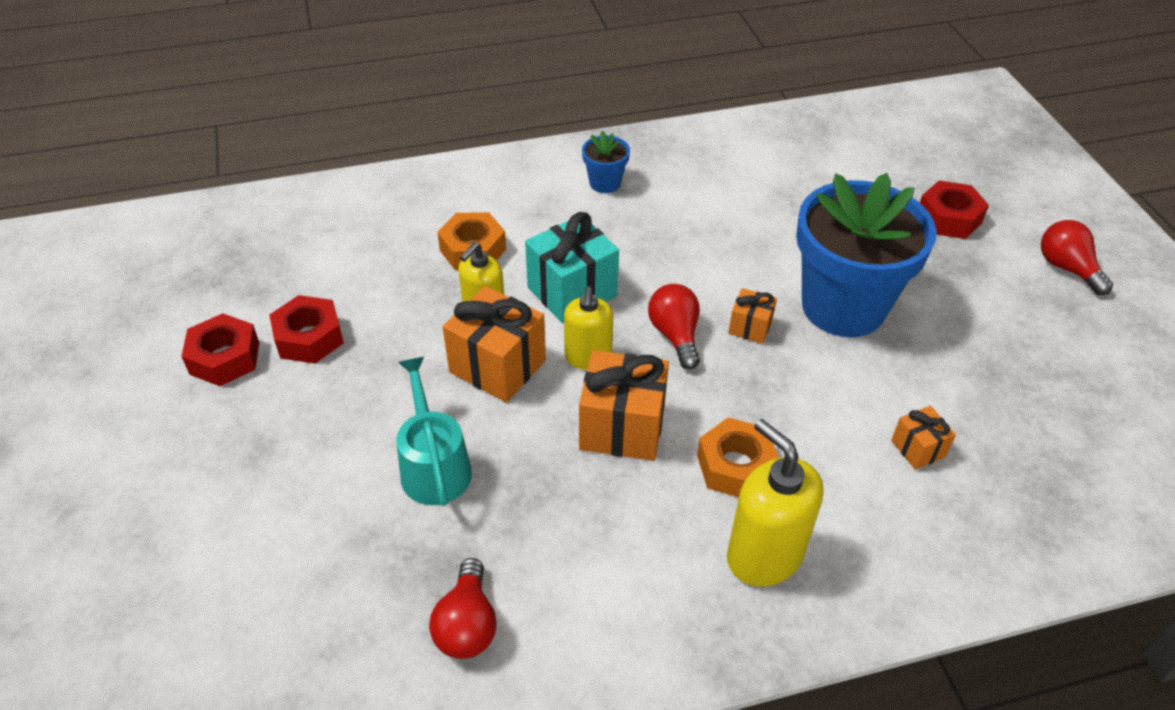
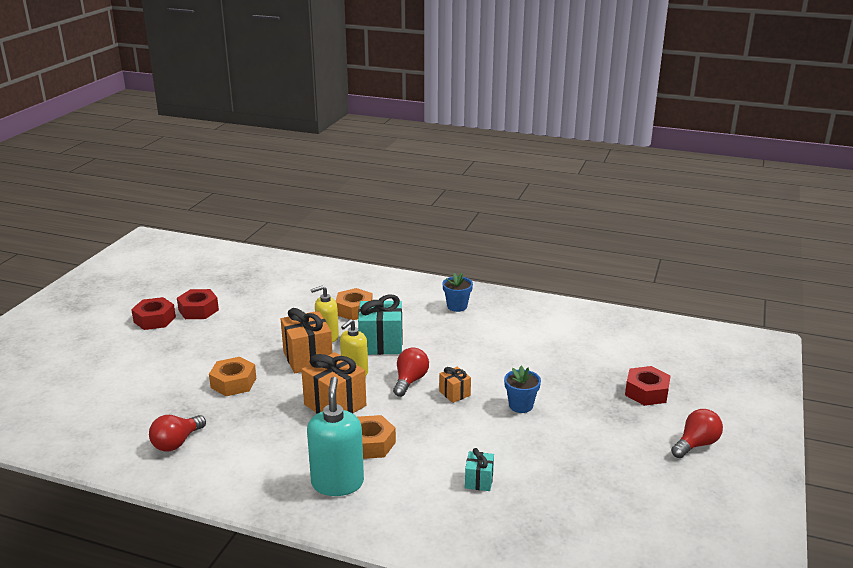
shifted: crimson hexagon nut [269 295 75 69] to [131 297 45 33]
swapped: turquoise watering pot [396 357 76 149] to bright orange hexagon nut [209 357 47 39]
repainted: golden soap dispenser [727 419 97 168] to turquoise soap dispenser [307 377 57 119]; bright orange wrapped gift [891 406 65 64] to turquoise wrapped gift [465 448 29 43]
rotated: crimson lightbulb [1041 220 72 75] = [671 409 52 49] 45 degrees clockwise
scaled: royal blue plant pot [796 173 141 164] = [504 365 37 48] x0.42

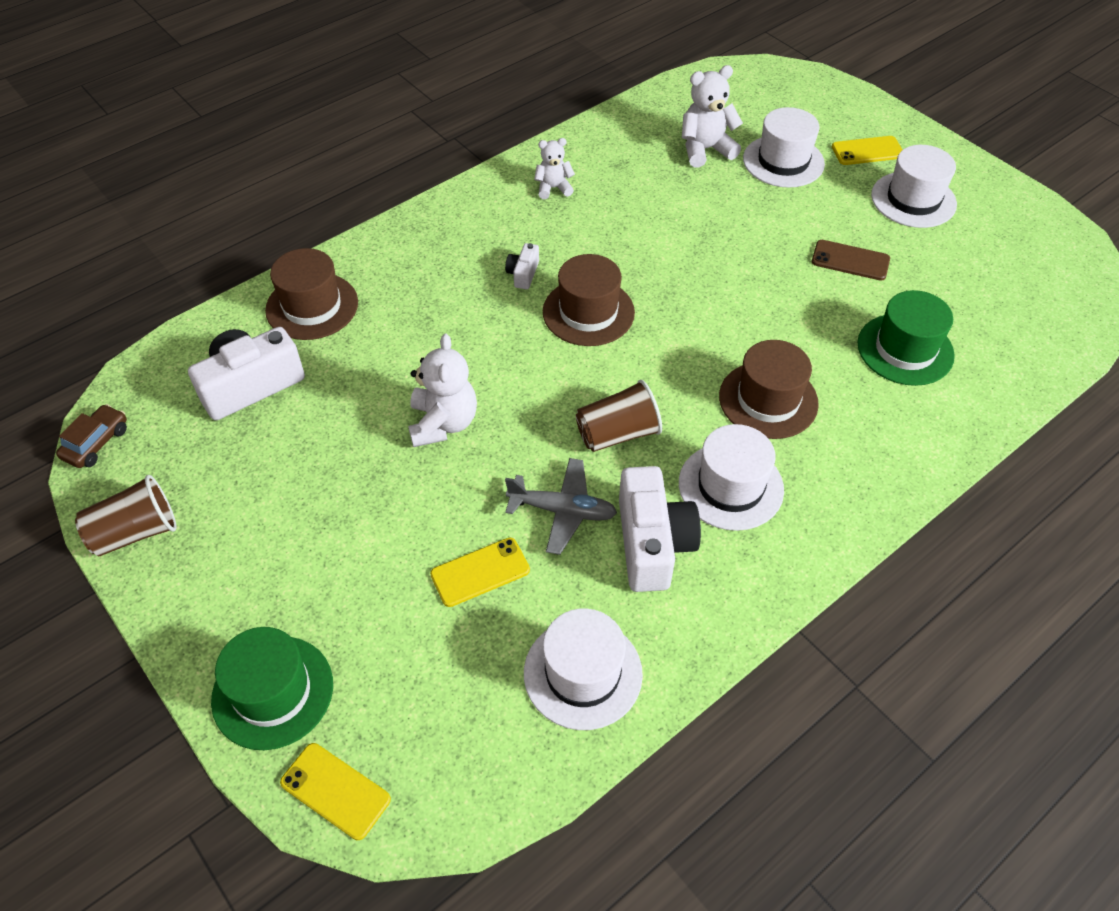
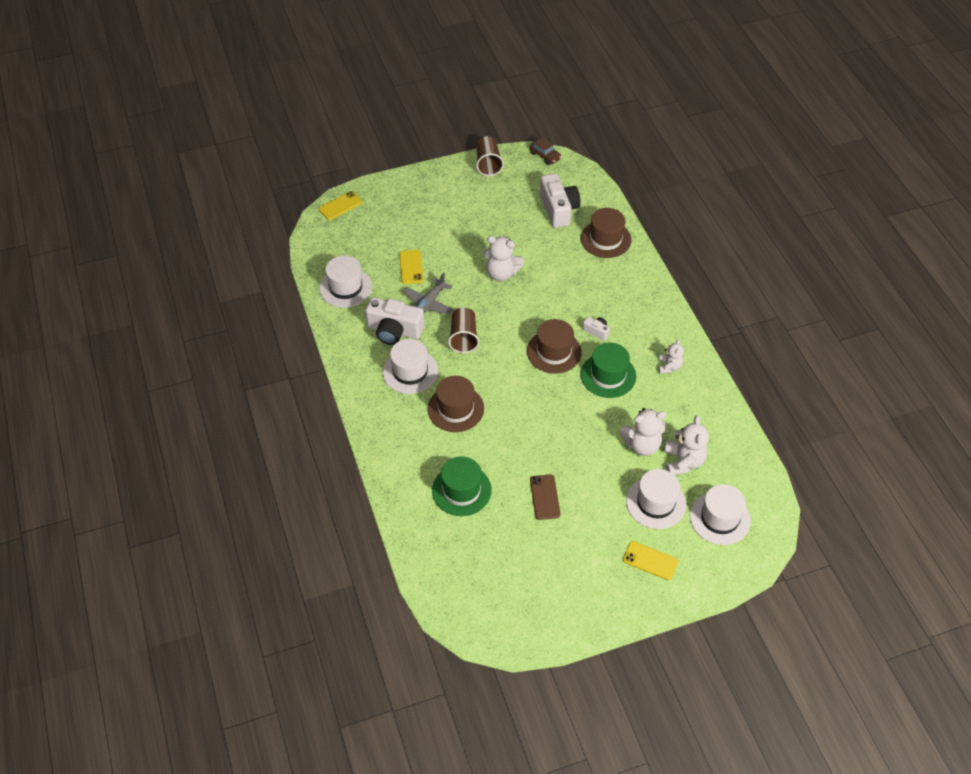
new: white teddy [620 408 46 48]
shifted: emerald tall hat [211 627 122 123] to [581 343 55 55]; white tall hat [871 145 86 83] to [690 484 61 61]
rotated: dark brown smartphone [812 240 78 41] = [530 474 30 46] 45 degrees counterclockwise; golden smartphone [832 136 71 29] = [623 541 56 39] 75 degrees counterclockwise

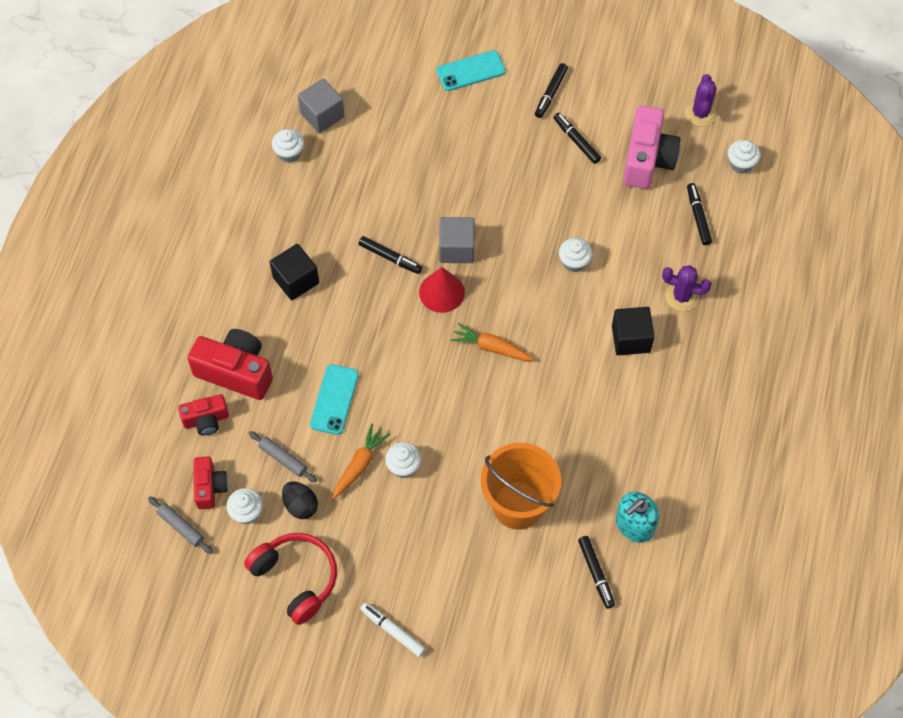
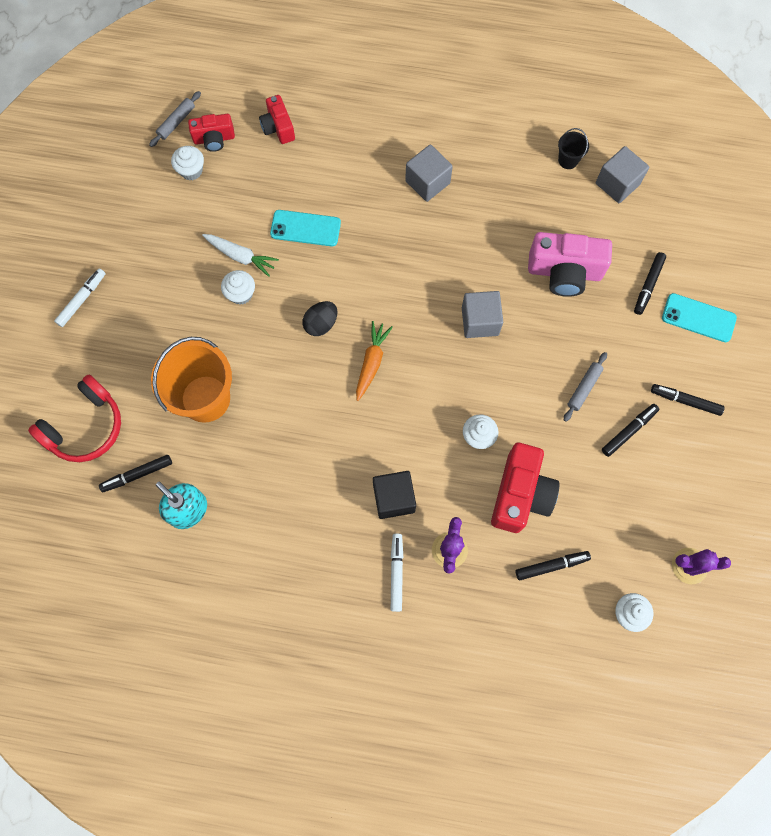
gone: crimson cone [419 267 46 46]
new: white marker [391 533 12 79]
shifted: crimson headset [244 533 93 92] to [28 375 93 87]; ebony egg [282 481 36 38] to [302 301 35 35]; crimson photo camera [188 329 85 71] to [491 443 69 90]; rosy photo camera [623 106 57 83] to [528 232 84 65]; ash-grey dough roller [249 431 68 52] to [564 352 43 70]; ebony marker [359 236 63 38] to [634 252 32 63]
swapped: white fairy cake [272 129 32 34] to ebony bucket [558 128 31 41]
repainted: bright orange carrot [332 424 59 75] to white carrot [202 234 77 43]; ebony solid cube [270 244 49 56] to ash-grey solid cube [405 144 48 58]
rotated: turquoise smartphone [436 50 70 41] = [662 293 75 49] 45 degrees counterclockwise

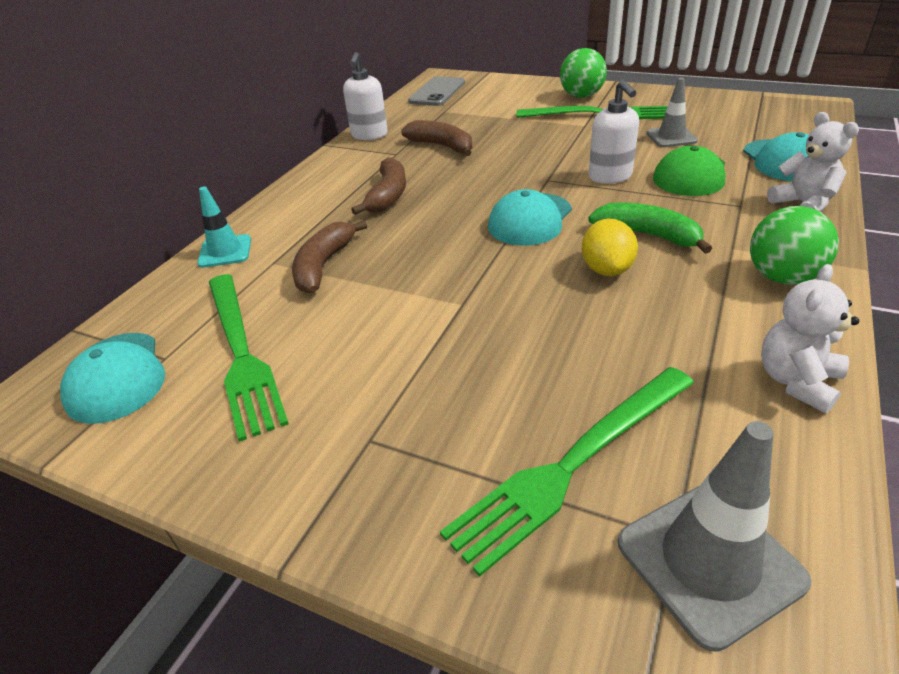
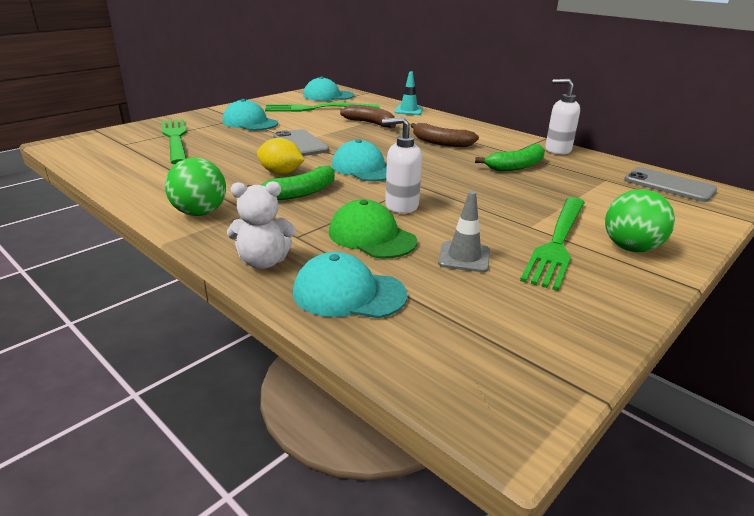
gone: ash-grey traffic cone [618 421 193 231]; white teddy [761 264 98 149]
new: turquoise peaked cap [223 99 55 32]; ash-grey smartphone [273 129 56 27]
repainted: dark brown banana fruit [401 120 71 36] to emerald banana fruit [475 144 70 27]

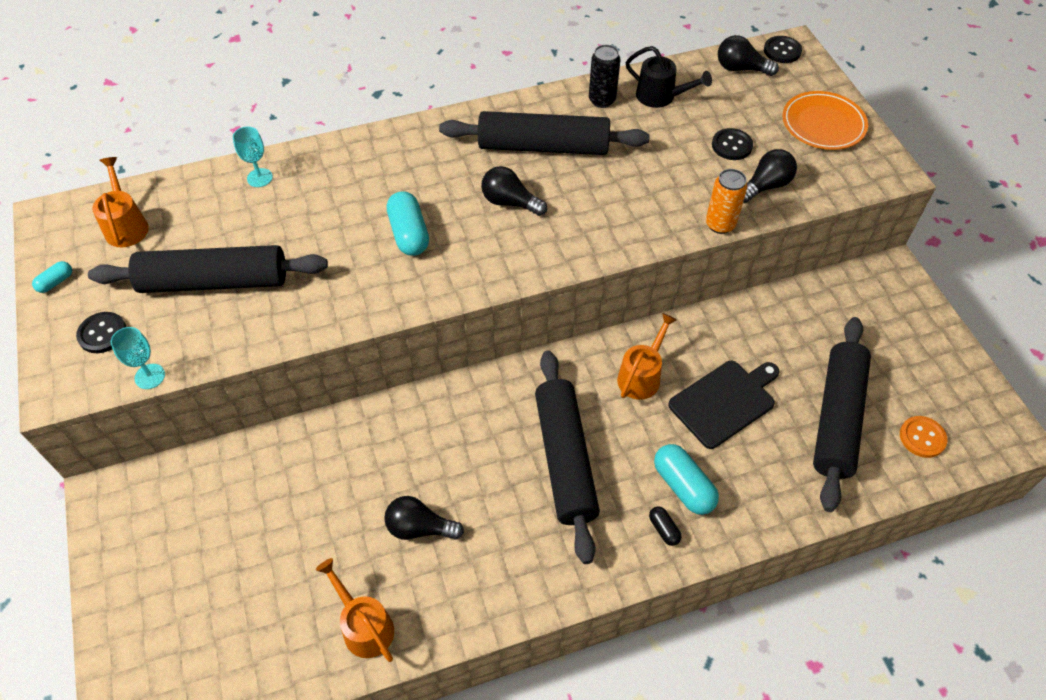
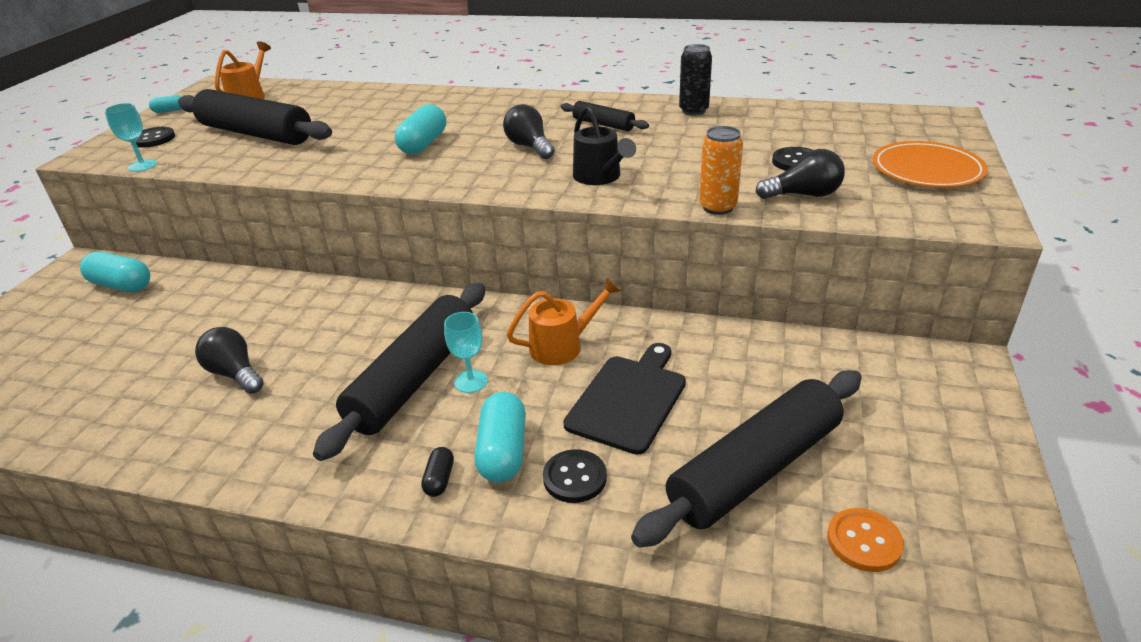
gone: bright orange watering pot [316 558 78 104]; ebony lightbulb [718 35 61 41]
new: turquoise pill shape [80 252 70 40]
shifted: turquoise wine glass [233 127 40 60] to [444 312 44 81]; ebony sewing button [764 36 38 27] to [543 449 64 54]; ebony watering pot [626 46 86 62] to [573 105 63 80]
rotated: ebony cutting board [668 361 112 88] = [563 343 123 112] 60 degrees counterclockwise
scaled: ebony dough roller [439 111 211 44] = [560 101 89 30] x0.48

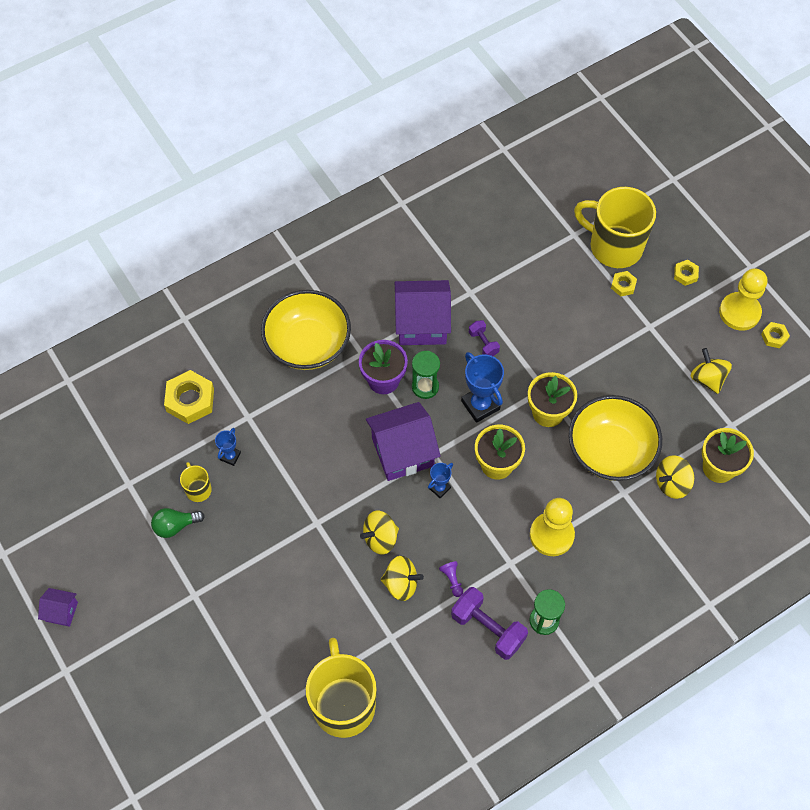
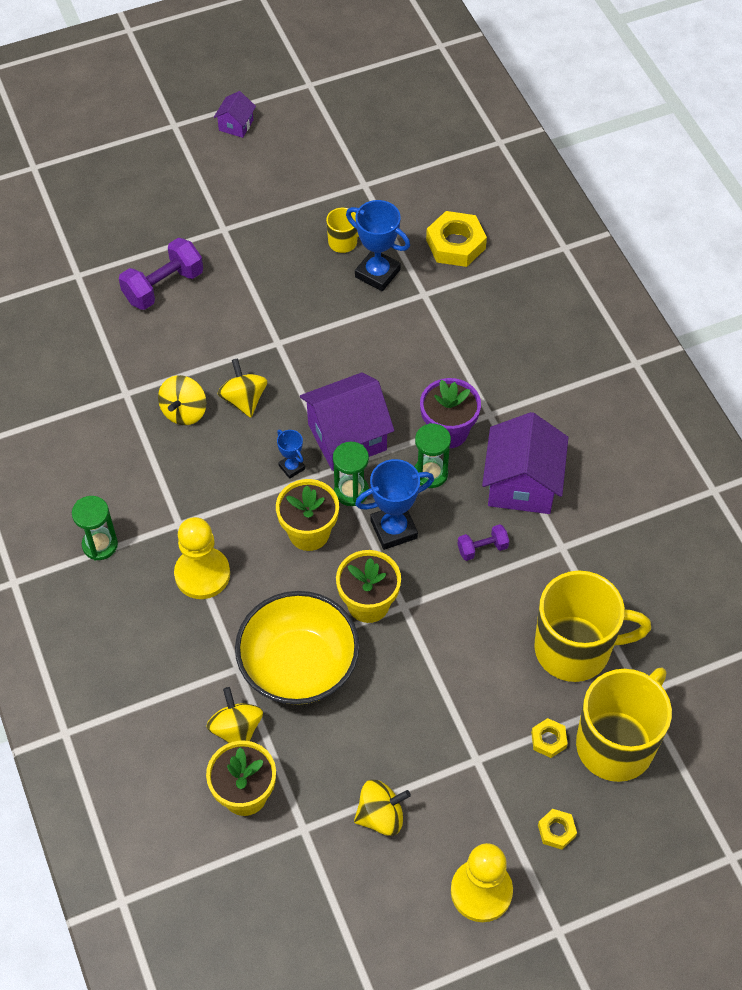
gone: emerald lightbulb [151 508 54 30]; golden serving bowl [261 290 90 80]; purple game pawn [439 561 24 36]; golden hexagon nut [761 322 29 26]
new: emerald hourglass [333 442 36 64]
shifted: purple dumbbell [451 587 77 73] to [119 238 84 72]; golden tea mug [306 638 71 100] to [534 571 117 111]
rotated: purple cottage [366 402 75 79] = [300 372 94 99] 75 degrees clockwise
scaled: royal blue award cup [215 428 26 38] = [346 200 64 91] x1.85

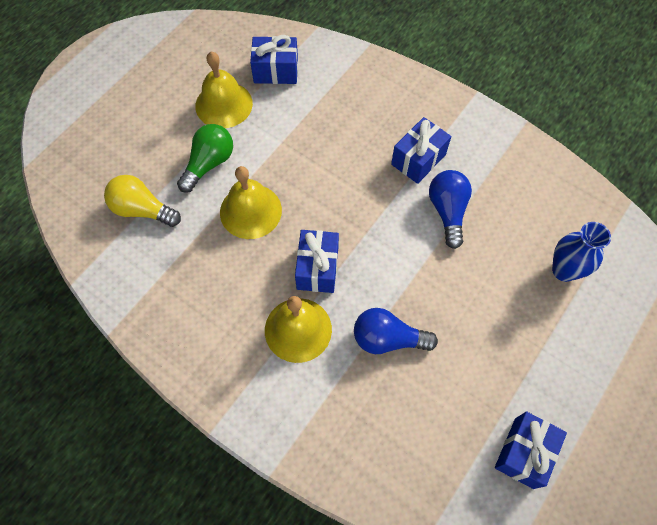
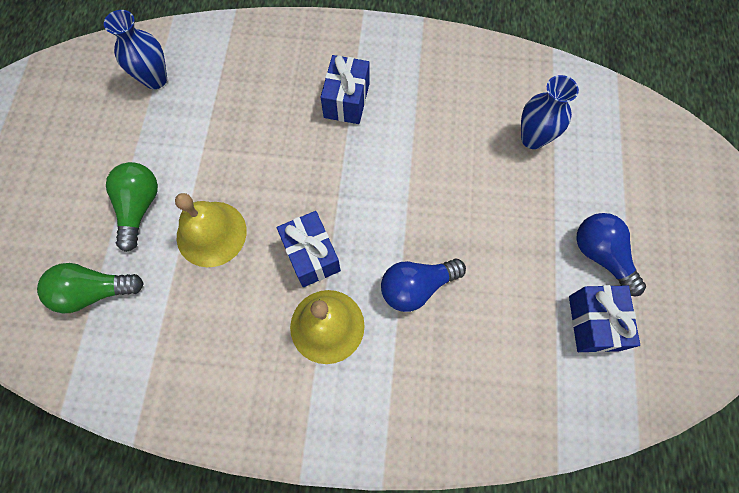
gone: golden school bell [195 52 58 76]
shifted: royal blue lightbulb [429 170 43 79] to [576 213 70 83]
swapped: royal blue wrapped gift [250 35 48 49] to royal blue vase [104 10 63 79]
repainted: golden lightbulb [104 175 77 52] to emerald lightbulb [37 263 107 50]

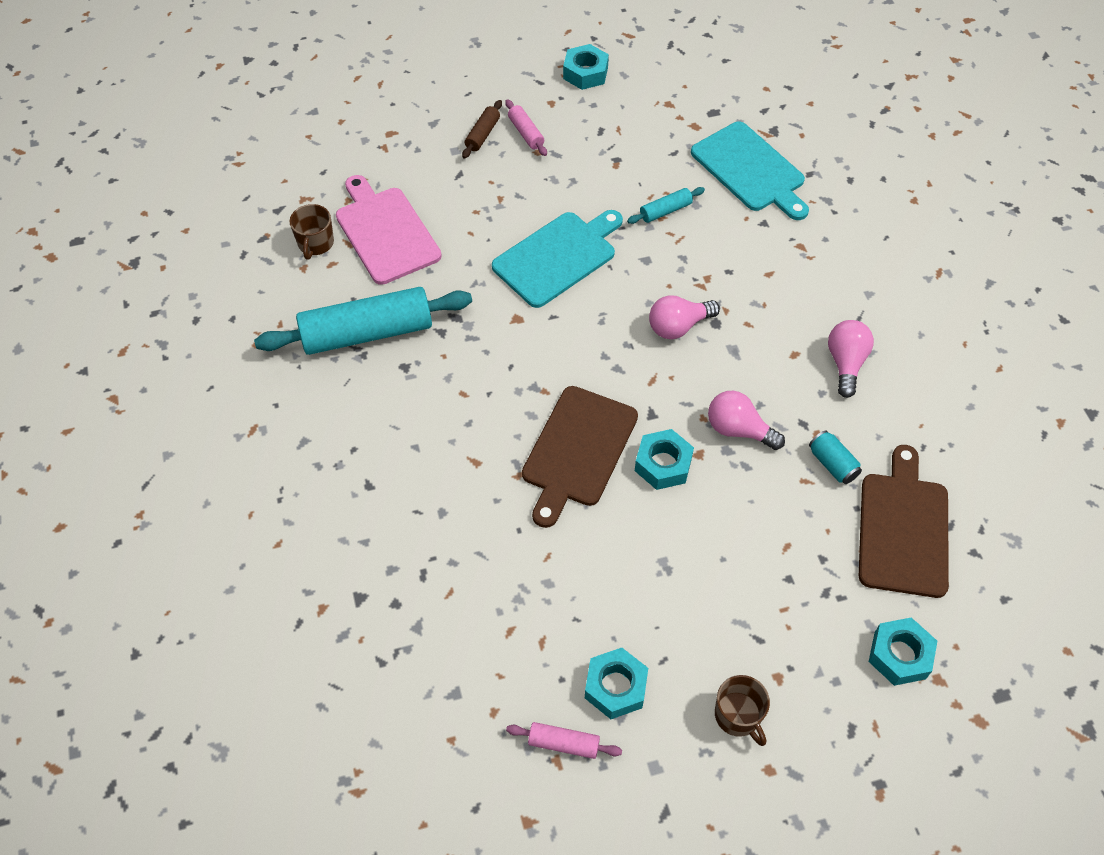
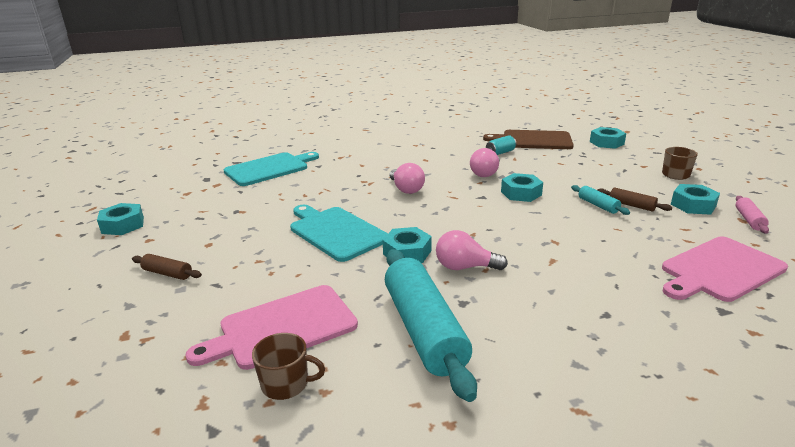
gone: rosy dough roller [505 99 42 57]; dark brown cutting board [522 386 116 142]
new: turquoise hexagon nut [383 227 49 36]; dark brown dough roller [597 188 75 23]; rosy cutting board [662 237 126 65]
shifted: rosy lightbulb [828 320 46 78] to [436 230 72 40]; turquoise dough roller [627 187 78 37] to [571 185 59 30]

